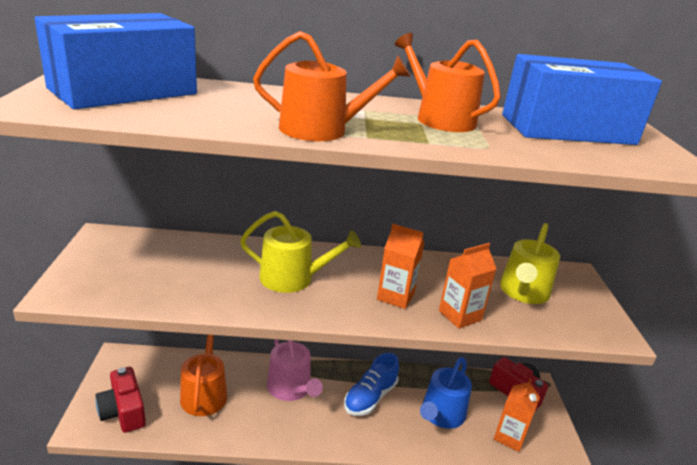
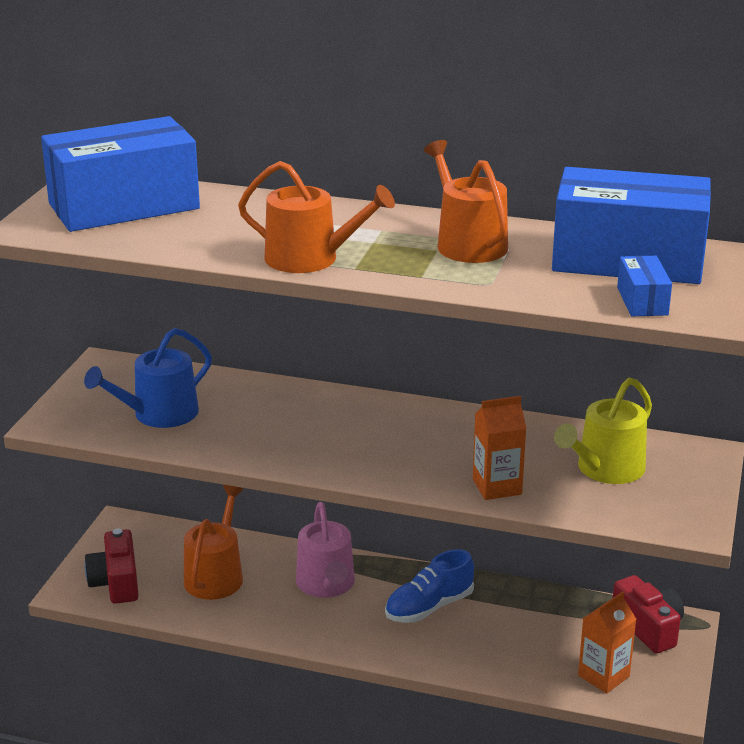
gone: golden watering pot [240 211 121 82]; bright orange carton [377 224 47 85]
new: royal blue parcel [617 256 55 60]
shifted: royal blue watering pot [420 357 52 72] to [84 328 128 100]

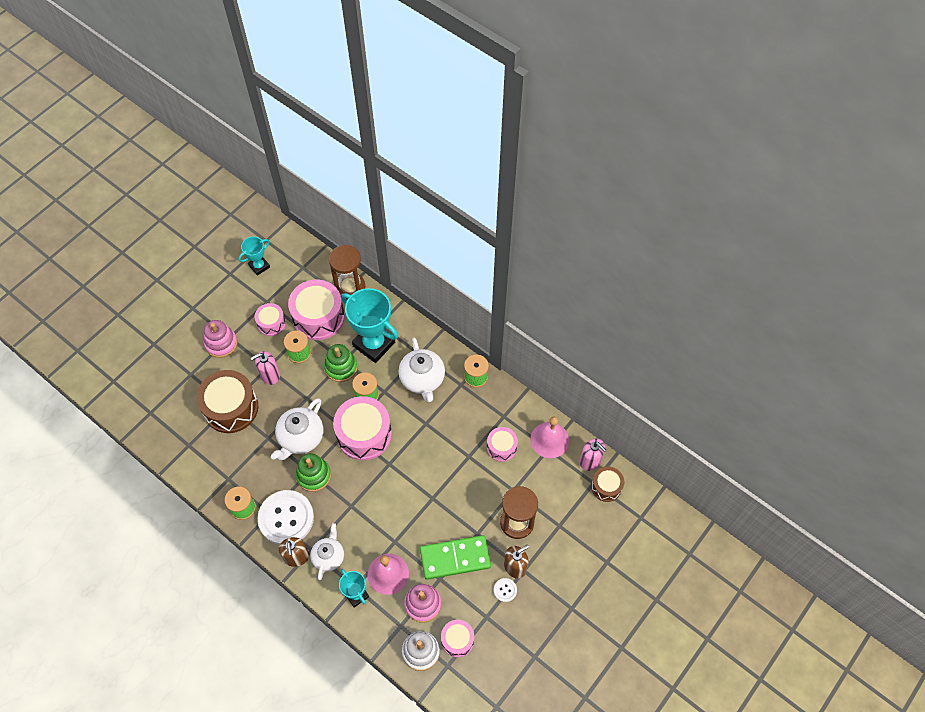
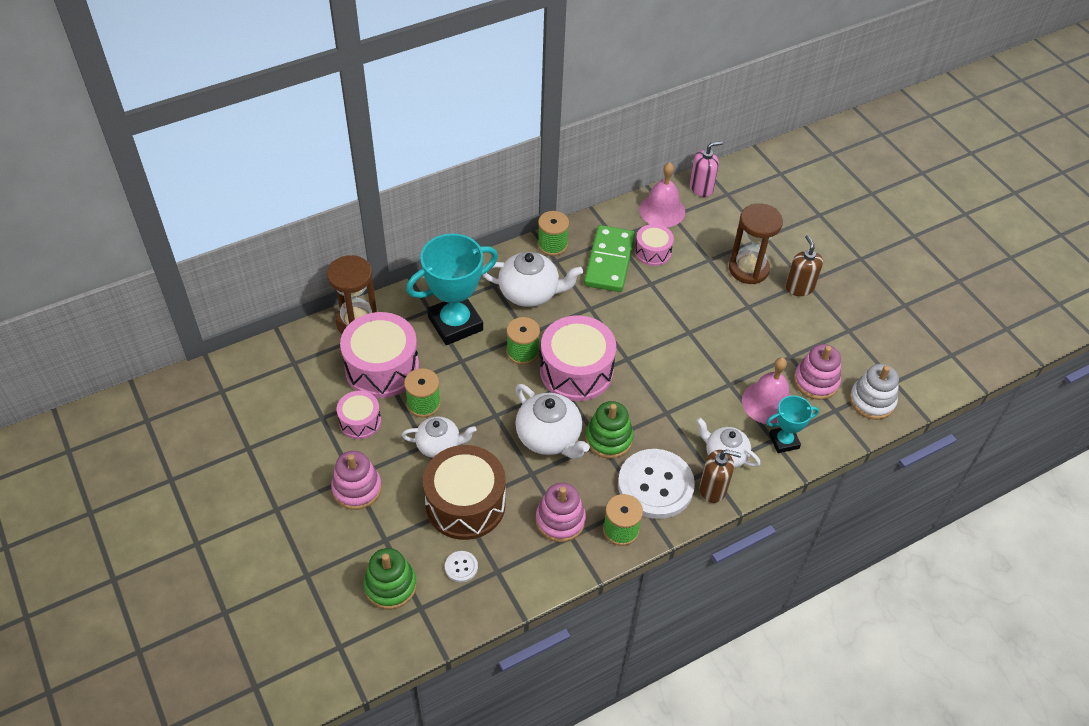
gone: turquoise award cup [238 237 32 39]; rosy toy drum [441 620 33 37]; dark brown toy drum [591 466 33 36]
new: rosy stacking toy [536 483 50 59]
shifted: emerald stacking toy [324 344 34 38] to [363 548 54 61]; white sewing button [494 578 23 24] to [445 551 33 31]; emerald domino piece [420 535 71 45] to [584 225 51 67]
swapped: rosy soap dispenser [251 351 29 34] to white china teapot [402 416 75 42]

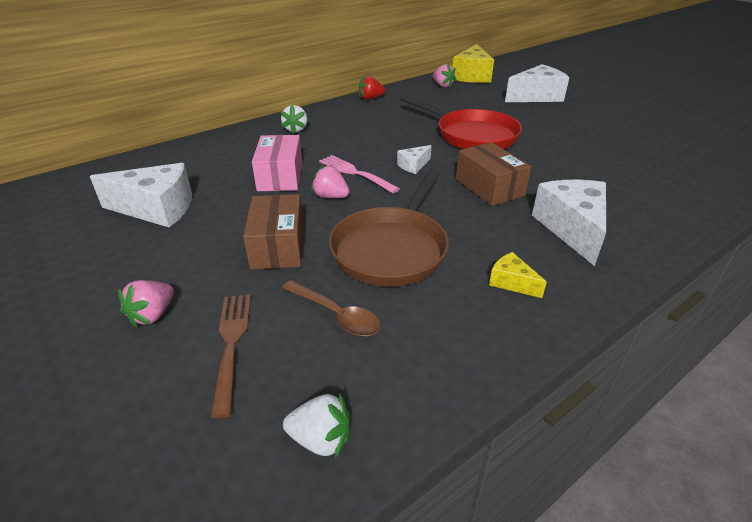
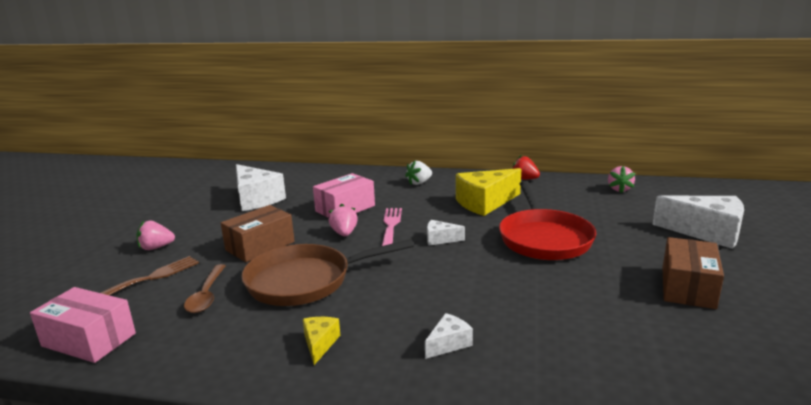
shifted: golden cheese [453 44 41 39] to [456 168 65 48]; dark brown parcel [456 142 75 64] to [662 237 62 72]
swapped: white strawberry [283 393 67 65] to rosy parcel [30 287 106 76]
scaled: white cheese [532 180 74 86] = [425 313 48 46] x0.49

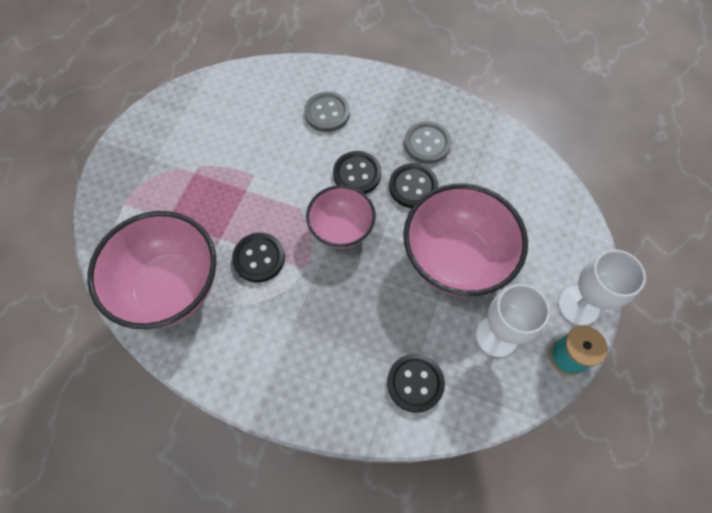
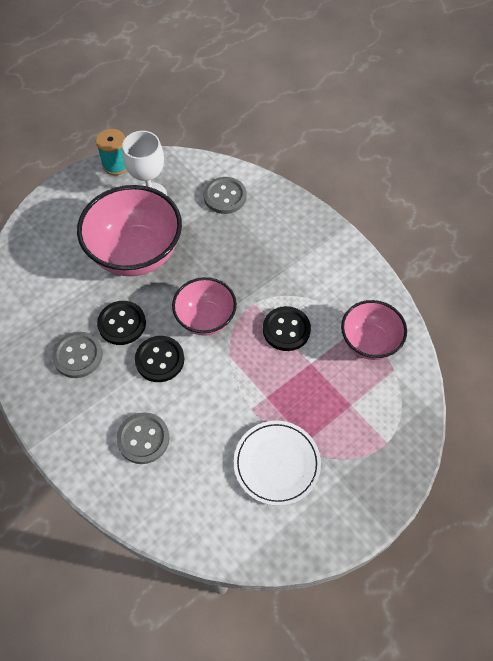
gone: white wine glass [558 250 88 76]
new: white dinner plate [234 421 87 85]
repainted: ebony sewing button [387 354 58 59] to ash-grey sewing button [204 177 42 37]
scaled: rosy serving bowl [87 211 130 118] = [341 300 66 60] x0.60

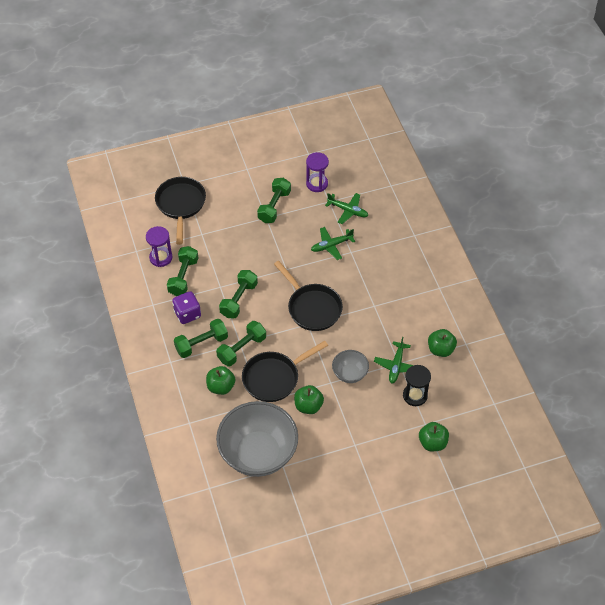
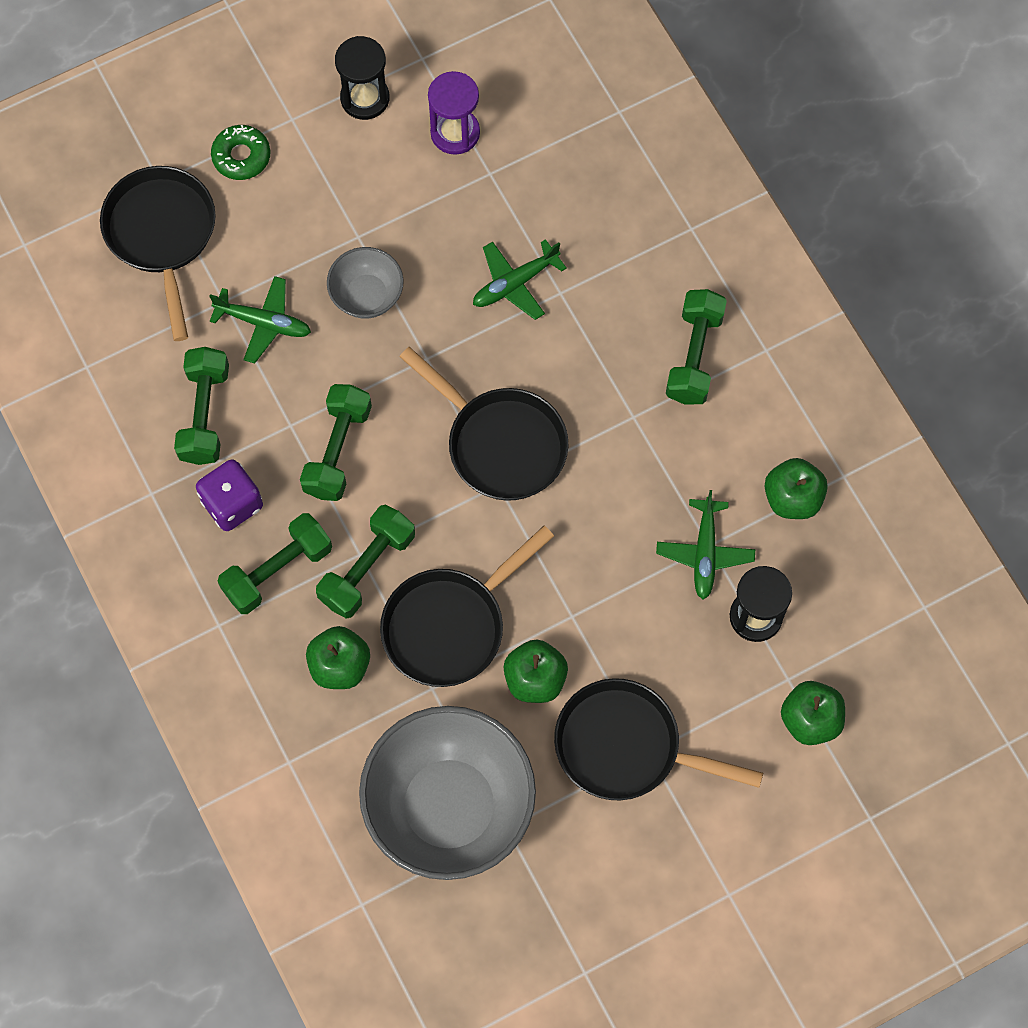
gone: purple hourglass [146 226 26 41]
new: emerald donut [211 125 60 55]; ebony hourglass [335 36 54 84]; ebony frying pan [554 678 209 122]
shifted: emerald toy plane [325 193 43 31] to [209 276 102 88]; ash-grey serving bowl [332 350 37 33] to [327 247 77 72]; emerald dumbbell [257 178 34 45] to [666 289 61 116]

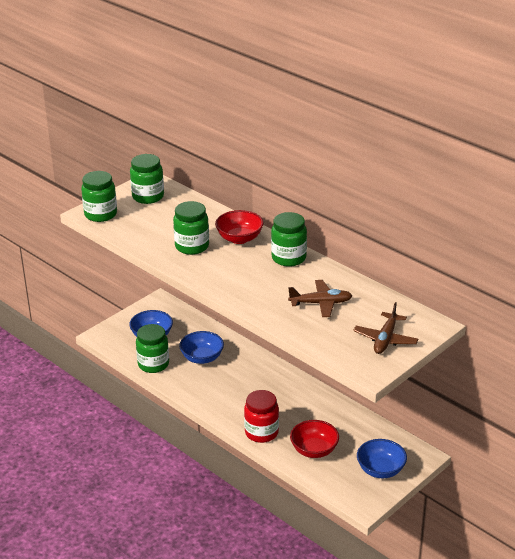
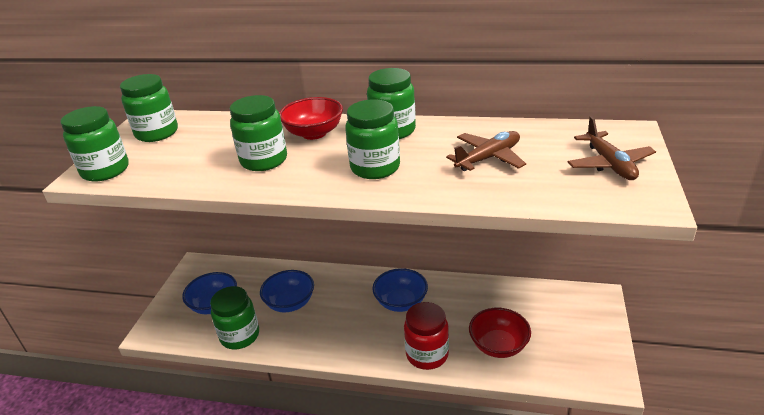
new: emerald preserve jar [345 99 55 80]
shifted: royal blue serving bowl [357 439 50 39] to [372 268 56 44]

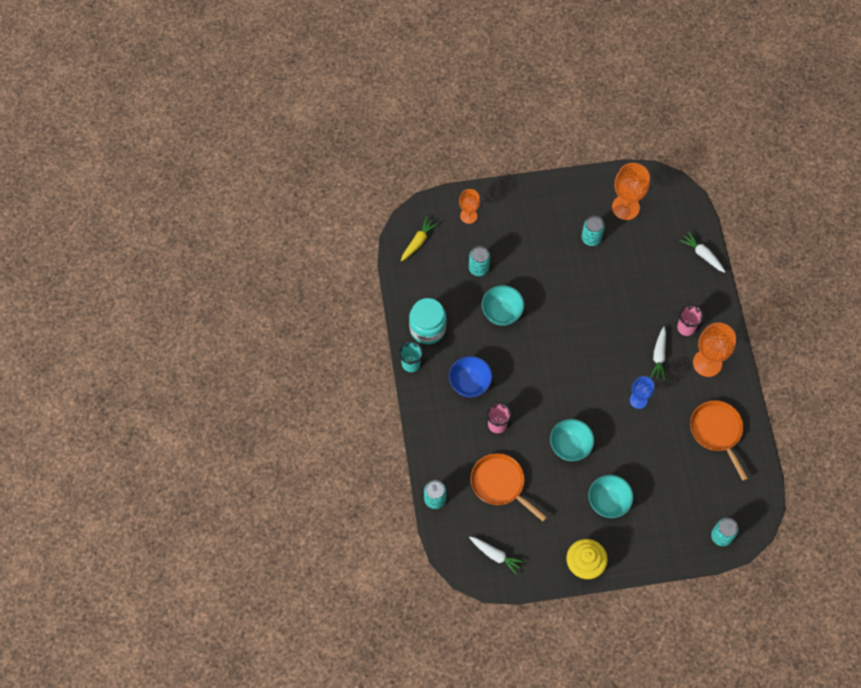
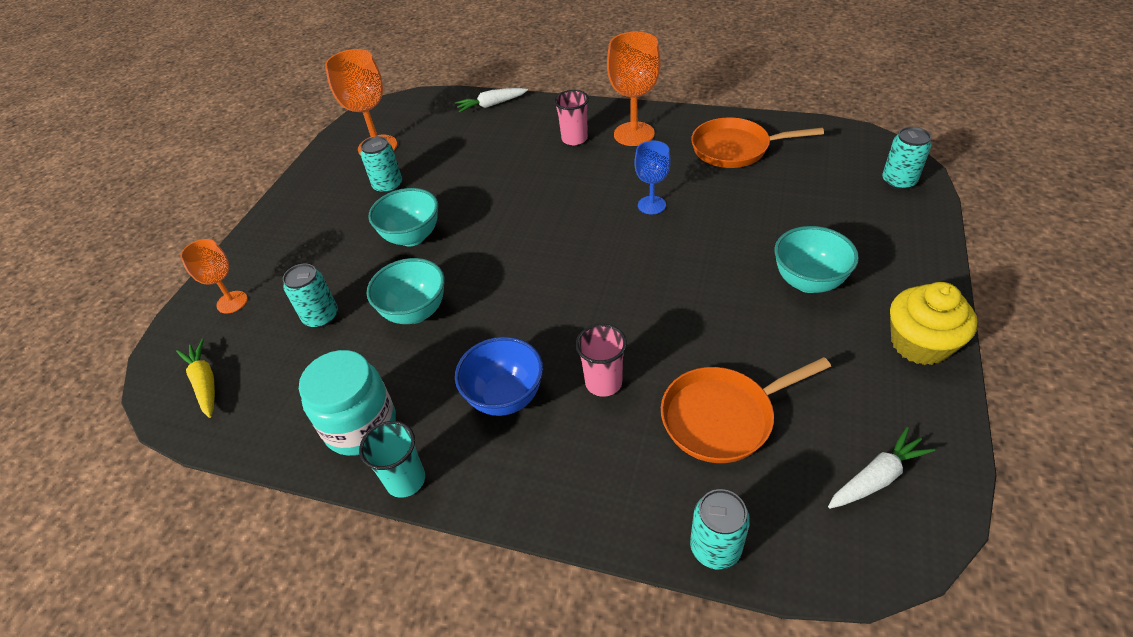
gone: white carrot [650 327 16 53]
shifted: turquoise serving bowl [550 419 44 42] to [368 188 70 58]

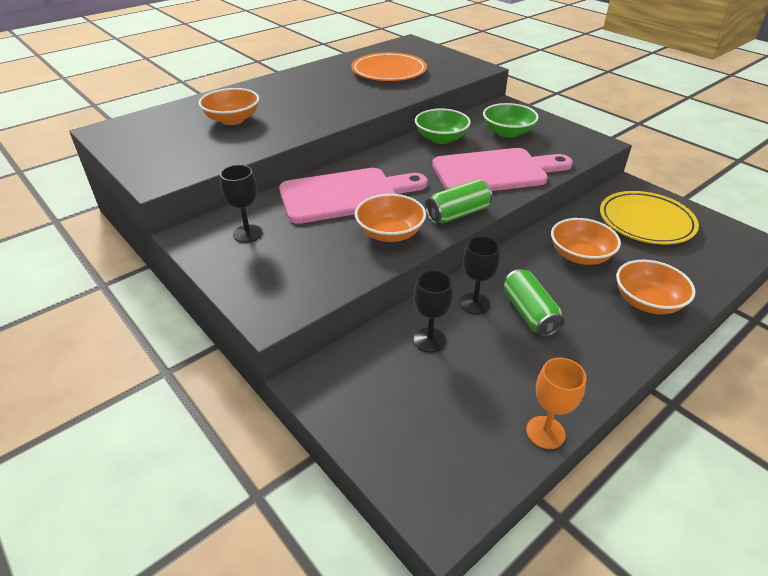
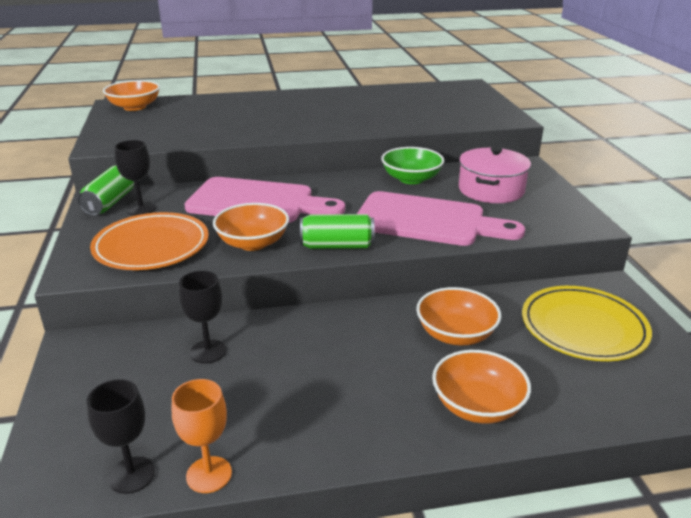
shifted: emerald can [503 269 61 68] to [77 165 57 51]; ebony wine glass [460 236 40 79] to [87 379 68 115]; bright orange dinner plate [351 52 76 29] to [90 212 119 58]; bright orange serving bowl [199 88 60 37] to [103 80 57 31]
swapped: emerald serving bowl [483 103 56 35] to rosy stockpot [459 147 72 56]

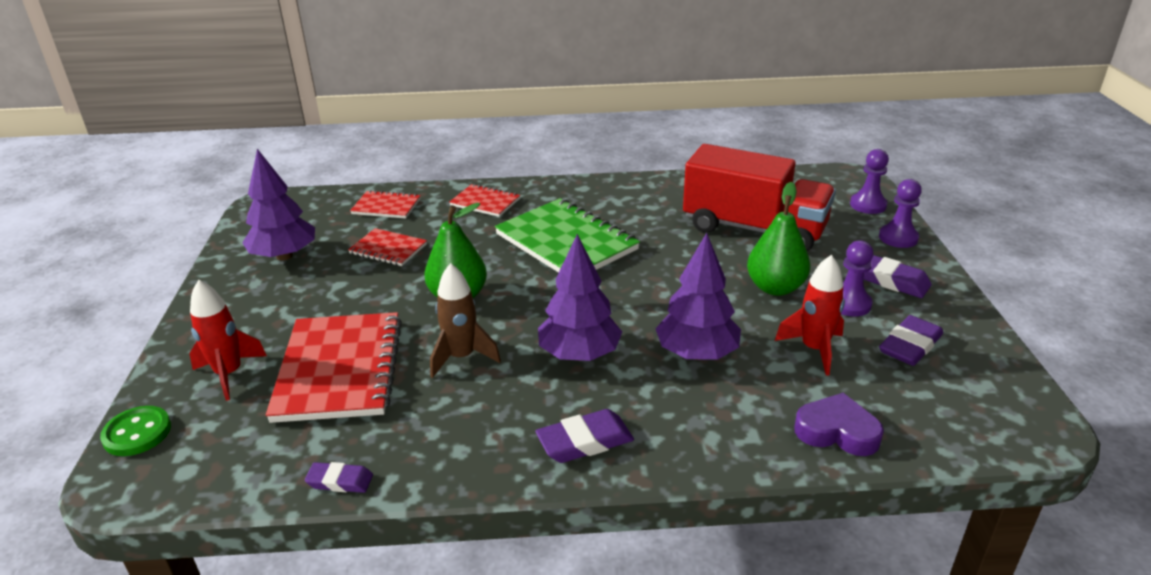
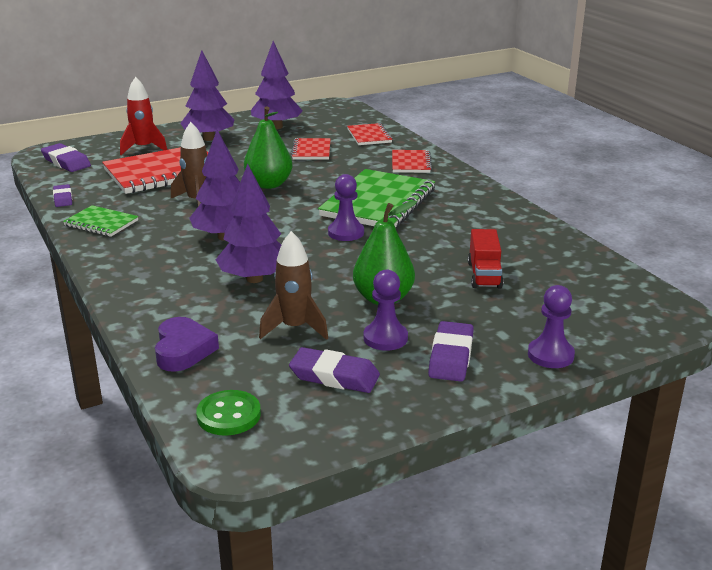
new: emerald notebook [63 205 75 32]; purple fir tree [180 50 54 91]
shifted: purple pencil eraser [536 409 98 54] to [41 143 50 29]; emerald sewing button [100 406 71 50] to [196 390 65 46]; purple game pawn [850 149 39 65] to [328 174 36 67]
repainted: crimson rocket [775 255 70 121] to dark brown rocket [259 231 69 109]
scaled: crimson truck [683 144 153 107] = [468 229 35 60] x0.46

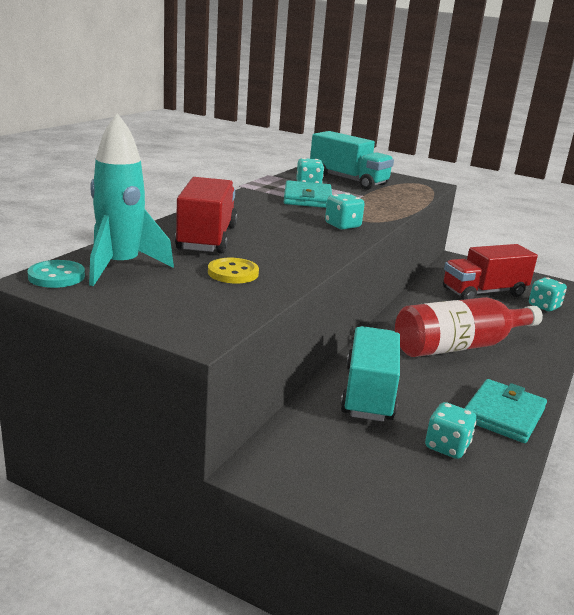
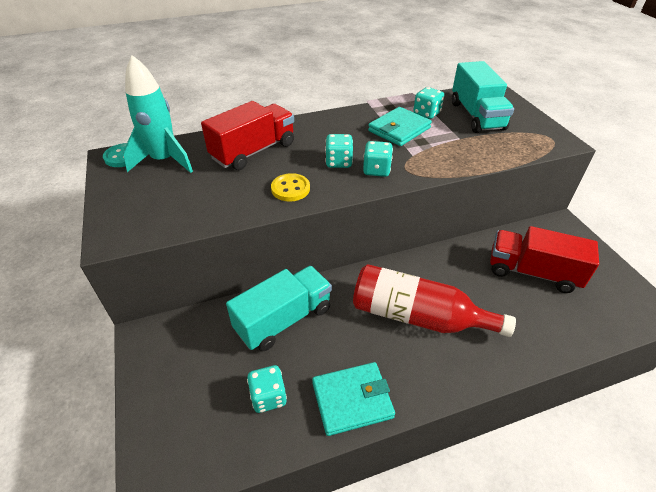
shifted: golden sewing button [208 258 51 25] to [271 173 39 29]; turquoise die [529 277 38 34] to [325 134 28 34]

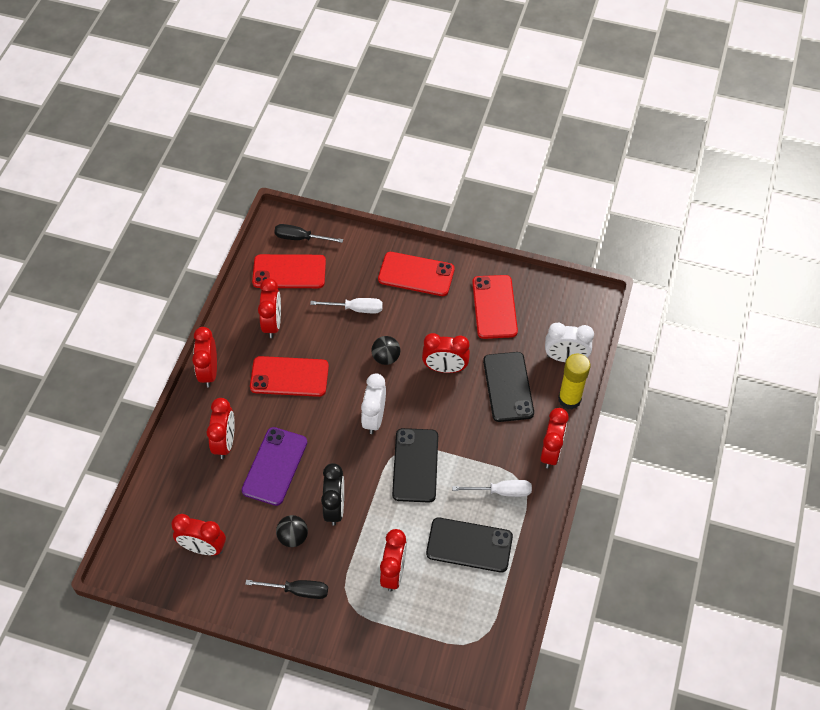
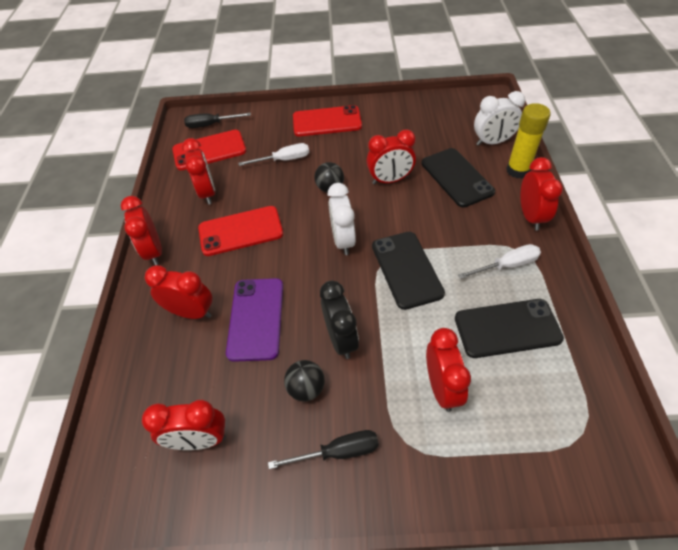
gone: crimson smartphone [472 275 46 64]
rotated: crimson bedside clock [207 398 28 61] = [145 265 67 54] 60 degrees counterclockwise

